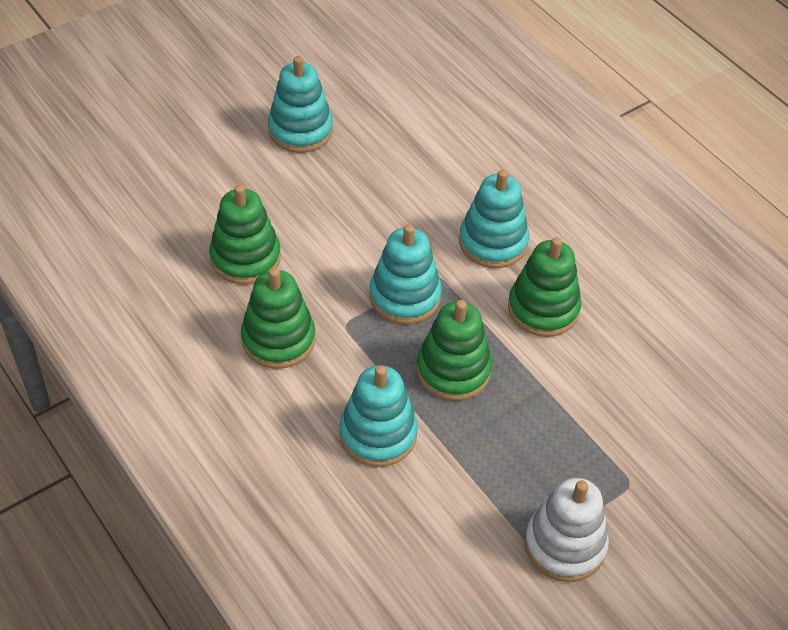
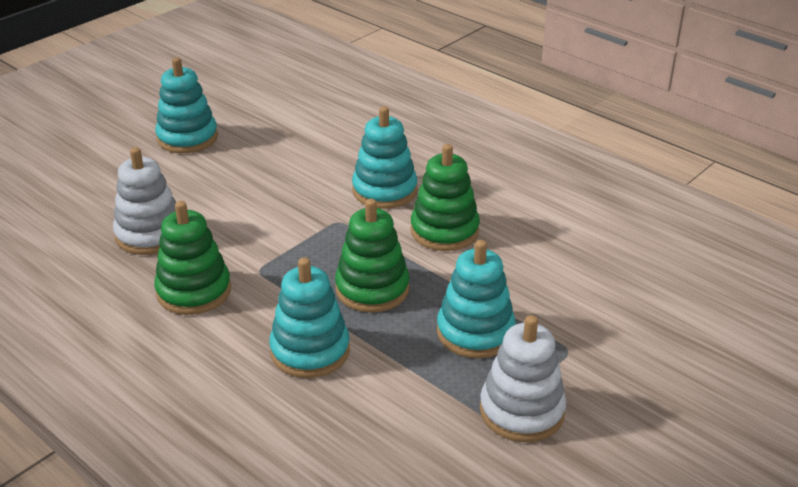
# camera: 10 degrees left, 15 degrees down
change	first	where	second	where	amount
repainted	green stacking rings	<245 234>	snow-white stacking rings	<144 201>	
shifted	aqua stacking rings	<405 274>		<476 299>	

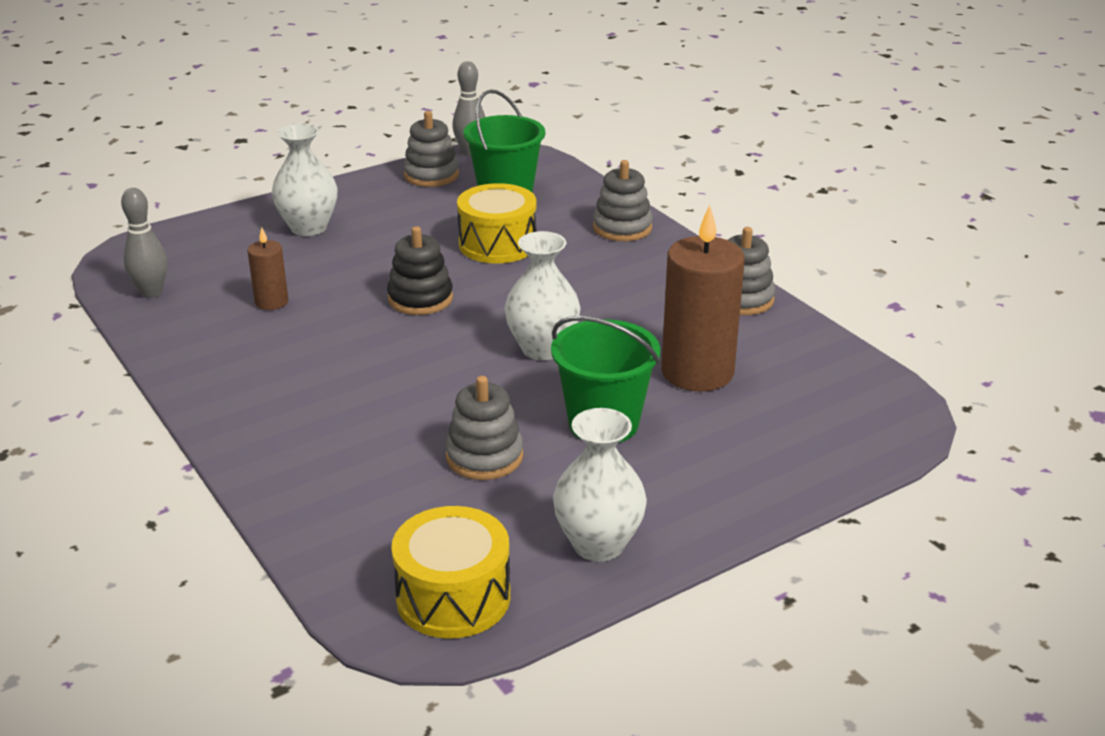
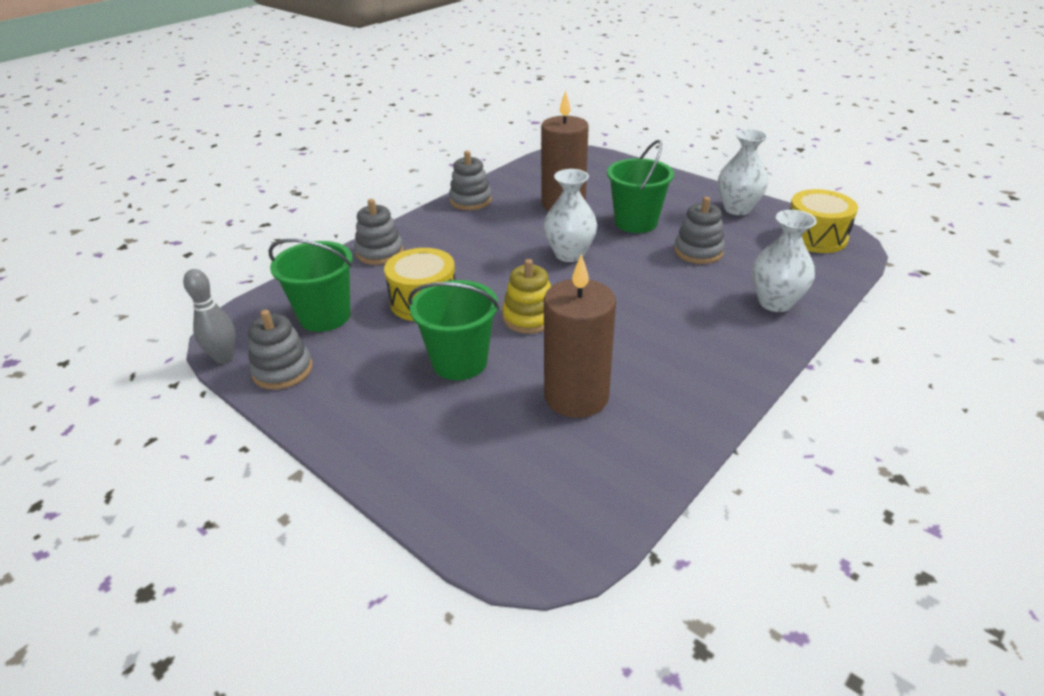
# camera: 105 degrees left, 5 degrees up
change	first	where	second	where	amount
new			green sand bucket	<454 330>	
repainted	jet-black stacking rings	<420 270>	bright yellow stacking rings	<526 296>	
scaled	russet wax candle	<267 268>		<580 336>	x2.02
shifted	snow-white vase	<305 179>		<784 261>	
gone	ash-grey tenpin	<144 243>			

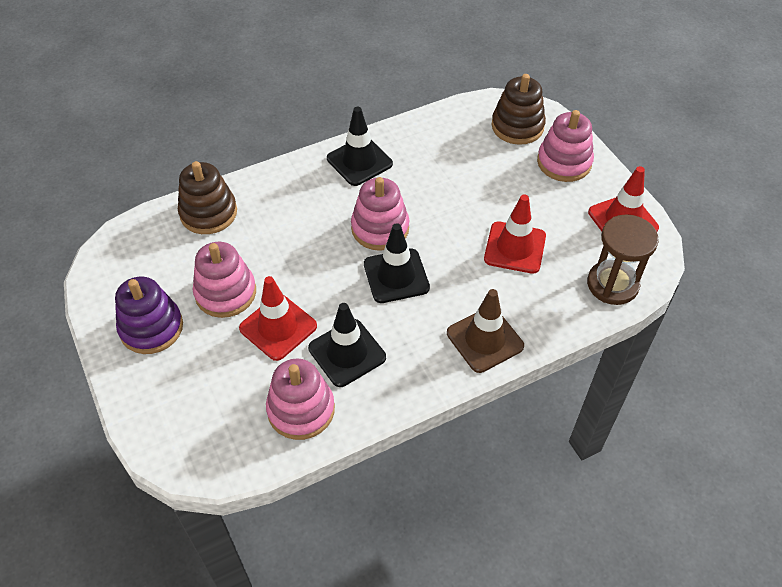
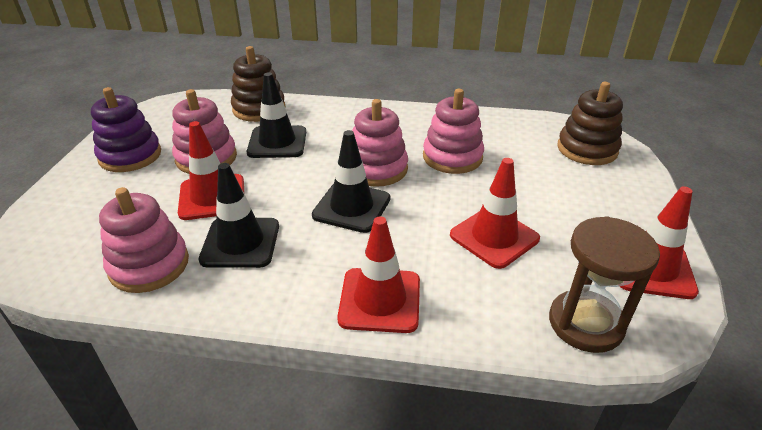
# camera: 35 degrees right, 15 degrees down
change	first	where	second	where	amount
shifted	jet-black traffic cone	<360 146>		<276 115>	
repainted	russet traffic cone	<485 331>	red traffic cone	<378 274>	
shifted	rosy stacking rings	<565 146>		<453 131>	

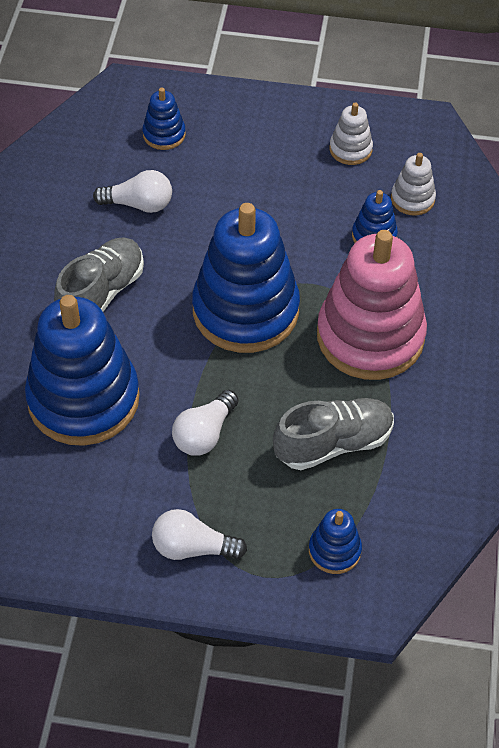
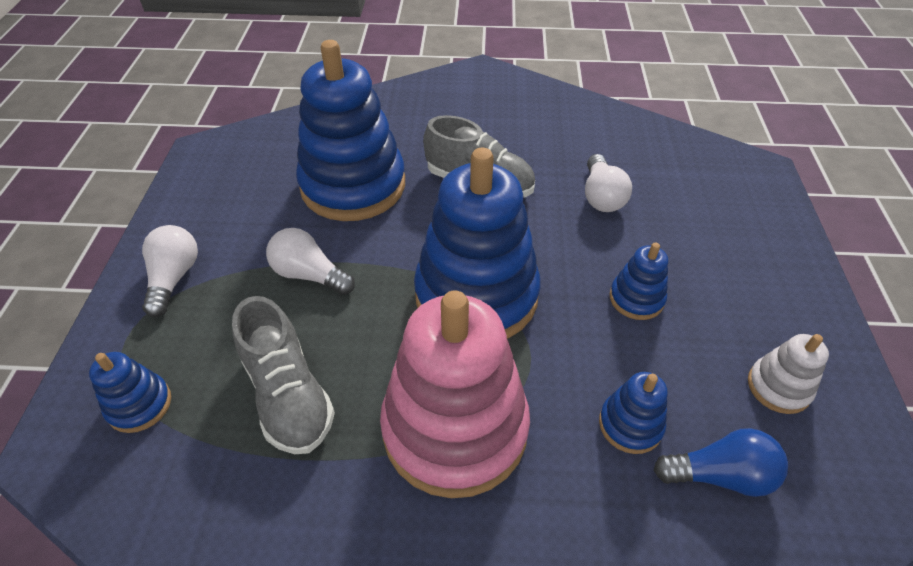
# camera: 85 degrees right, 5 degrees down
change	first	where	second	where	amount
shifted	blue stacking rings	<164 118>		<638 281>	
swapped	snow-white stacking rings	<413 184>	blue bulb	<721 462>	

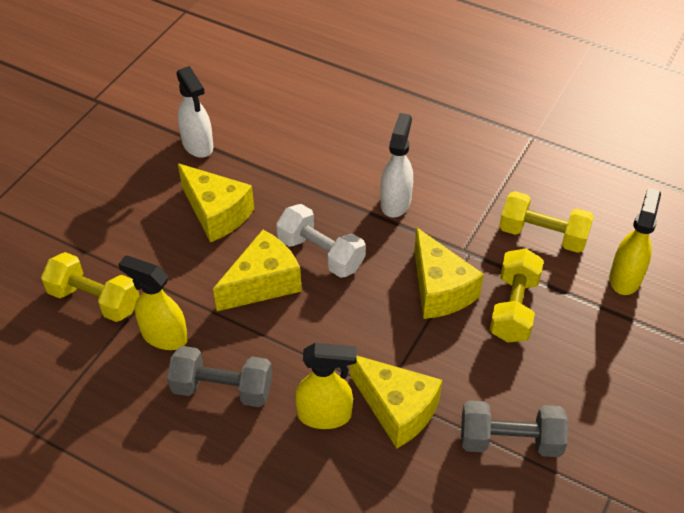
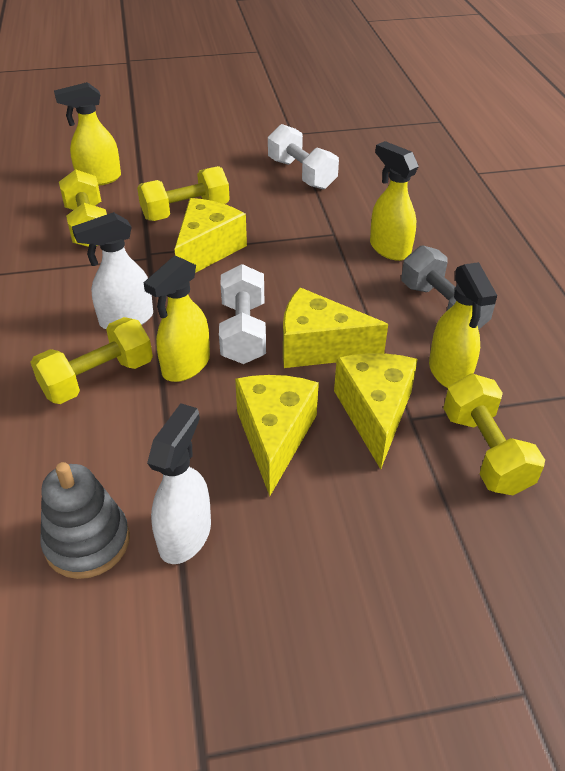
# camera: 130 degrees left, 5 degrees down
change	first	where	second	where	amount
new			bright yellow hand weight	<91 360>	
new			ash-grey stacking rings	<85 520>	
new			bright yellow sprayer	<177 319>	
repainted	ash-grey hand weight	<514 429>	snow-white hand weight	<303 157>	
shifted	bright yellow piece of cheese	<396 402>		<376 411>	

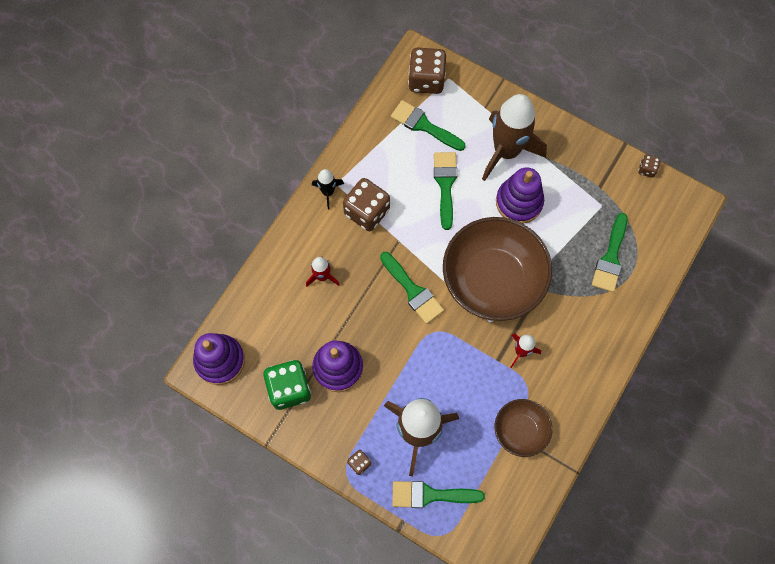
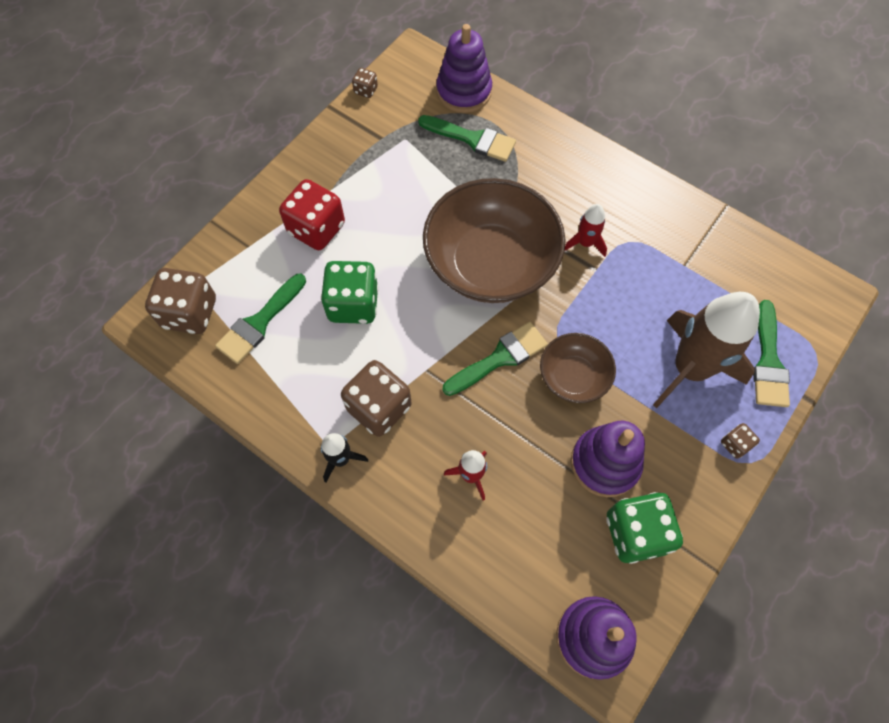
# camera: 85 degrees left, 5 degrees down
change	first	where	second	where	amount
swapped	russet toy rocket	<514 137>	red game die	<312 214>	
swapped	green paintbrush	<445 191>	green game die	<350 292>	
shifted	royal purple stacking rings	<520 195>		<464 68>	
shifted	russet deep dish	<523 428>		<578 368>	

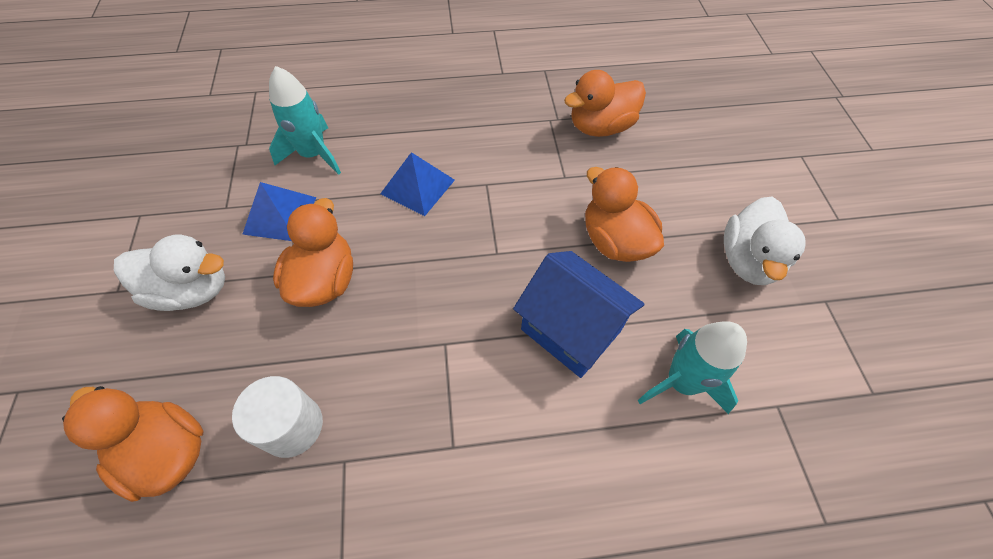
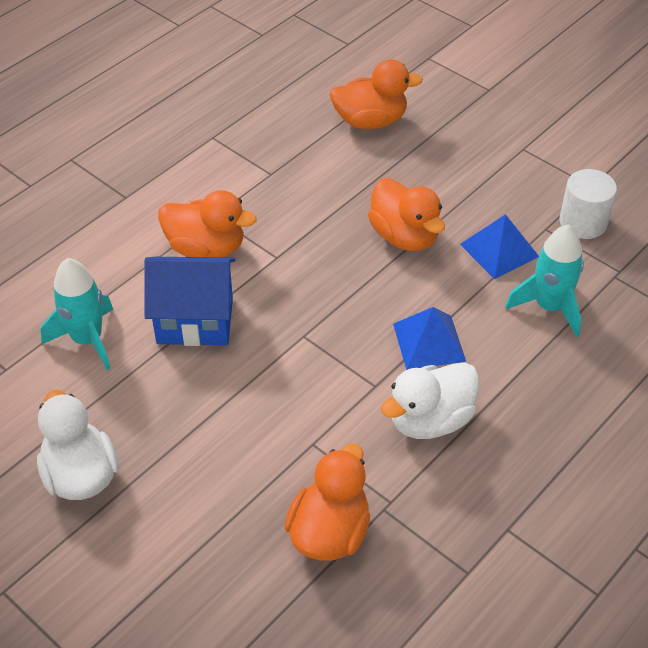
# camera: 140 degrees right, 10 degrees down
change	first	where	second	where	amount
shifted	bright orange duck	<624 214>		<207 224>	
shifted	snow-white duck	<169 272>		<430 400>	
shifted	snow-white cylinder	<277 417>		<588 204>	

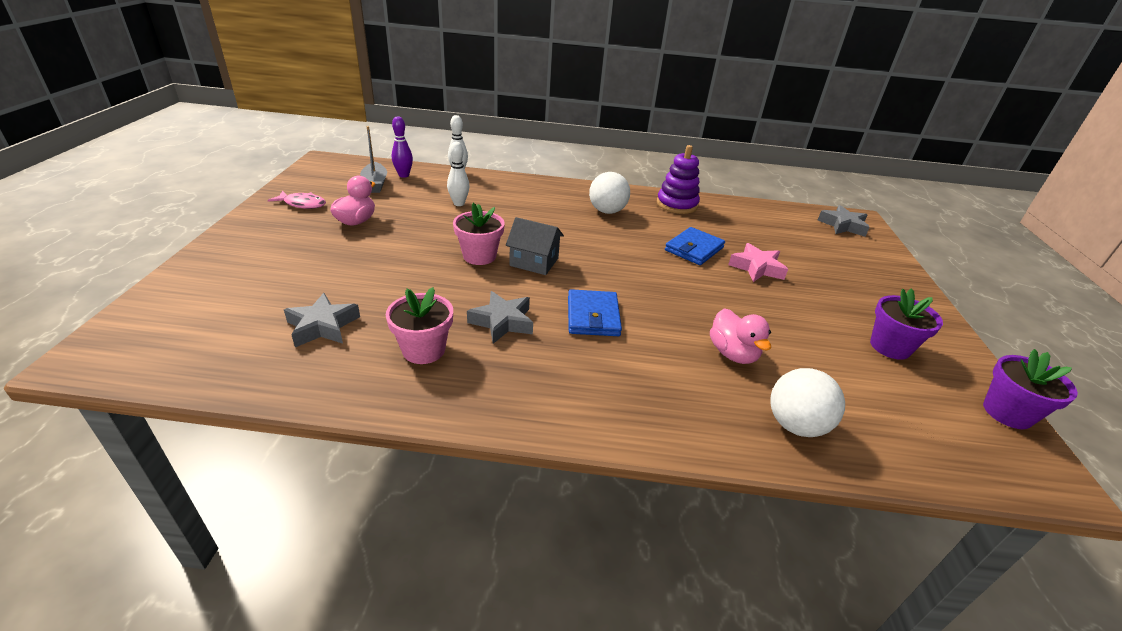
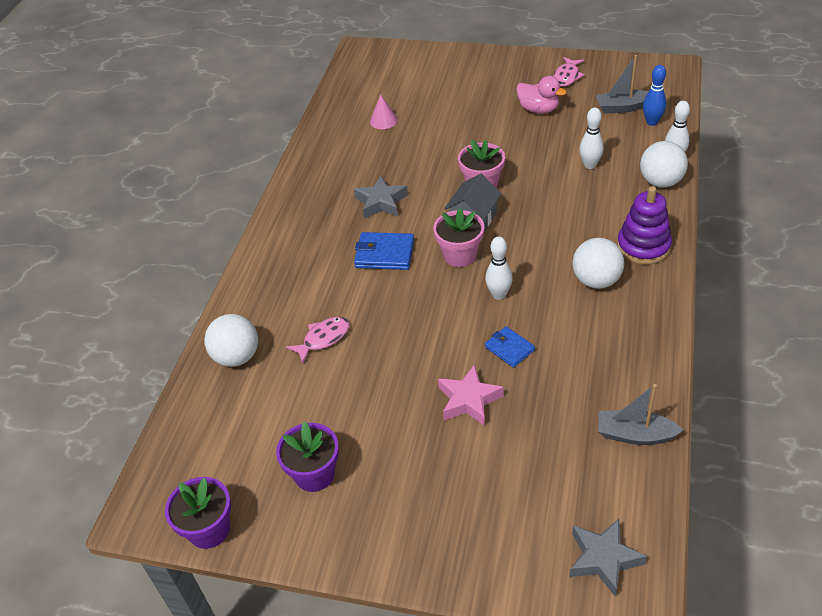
# camera: 105 degrees right, 10 degrees up
change	first	where	second	where	amount
swapped	rosy duck	<740 336>	rosy toy fish	<317 340>	
swapped	ash-grey star shape	<322 320>	rosy solid cone	<384 111>	
shifted	rosy plant pot	<419 325>		<458 237>	
new			snow-white tenpin	<499 268>	
scaled	blue billfold	<695 246>		<510 347>	x0.65
new			ash-grey toy boat	<641 414>	
shifted	royal purple stacking rings	<678 179>		<644 225>	
new			snow-white play ball	<664 164>	
repainted	royal purple tenpin	<402 147>	blue tenpin	<654 95>	

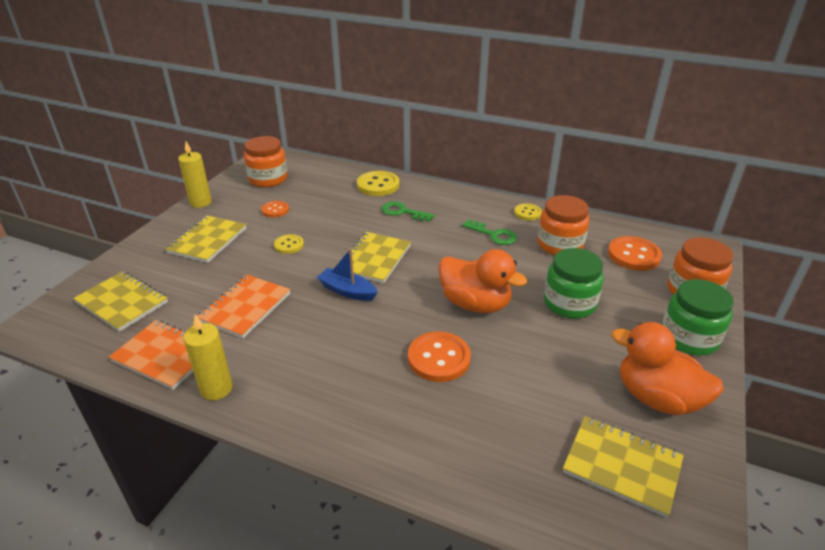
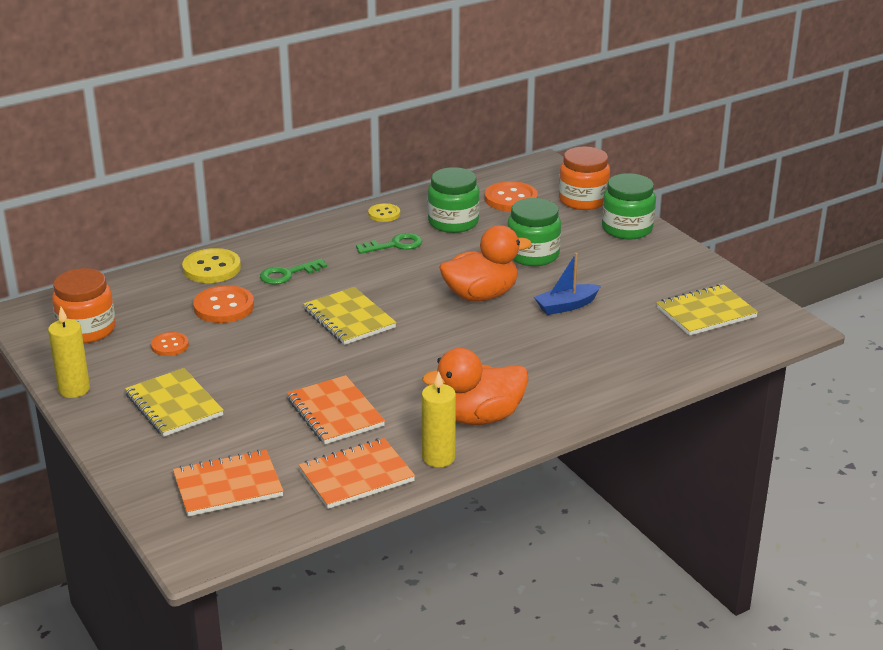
# camera: 55 degrees left, 5 degrees down
change	first	where	second	where	amount
repainted	bright yellow notepad	<120 301>	bright orange notepad	<228 483>	
shifted	bright orange sewing button	<439 357>		<223 304>	
shifted	bright orange duck	<667 368>		<476 386>	
repainted	bright orange jar	<563 225>	green jar	<454 200>	
shifted	blue toy boat	<347 275>		<567 284>	
gone	bright yellow sewing button	<289 244>			

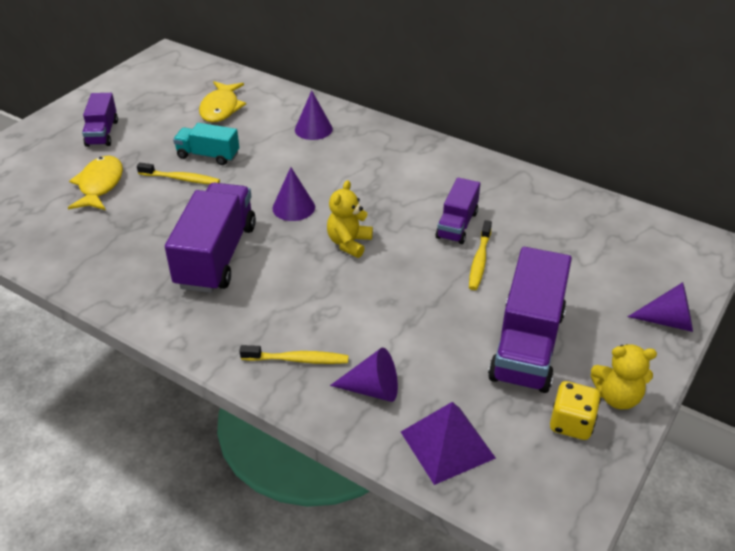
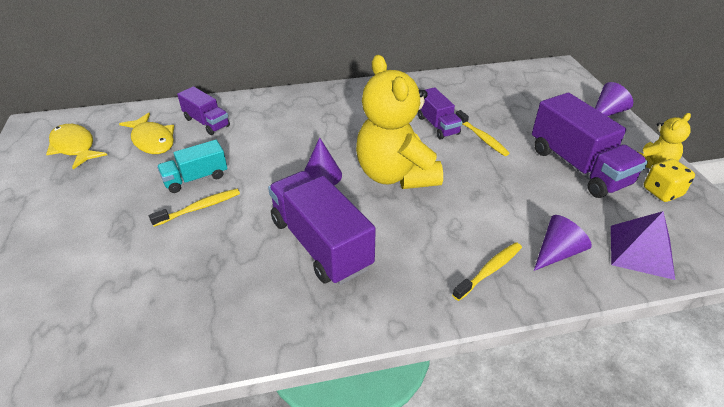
# camera: 45 degrees left, 0 degrees up
change	first	where	second	where	amount
shifted	bright yellow toy fish	<95 183>		<76 146>	
shifted	royal purple toy truck	<100 120>		<203 110>	
scaled	bright yellow teddy	<350 219>		<399 122>	x2.03
gone	royal purple solid cone	<314 115>			

